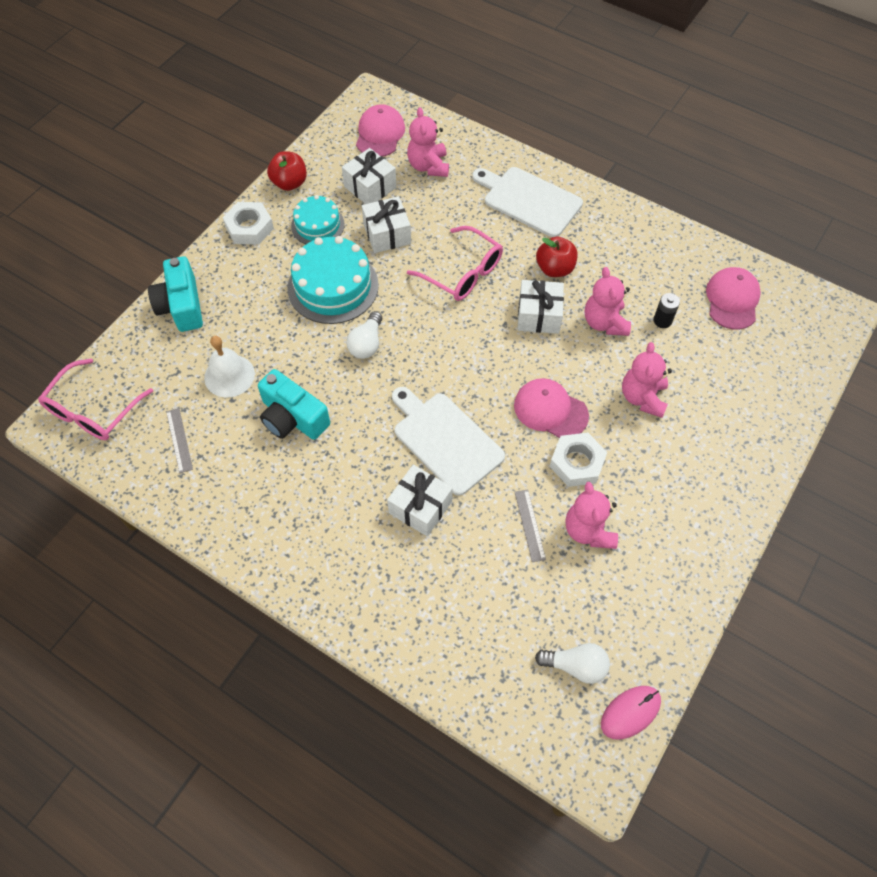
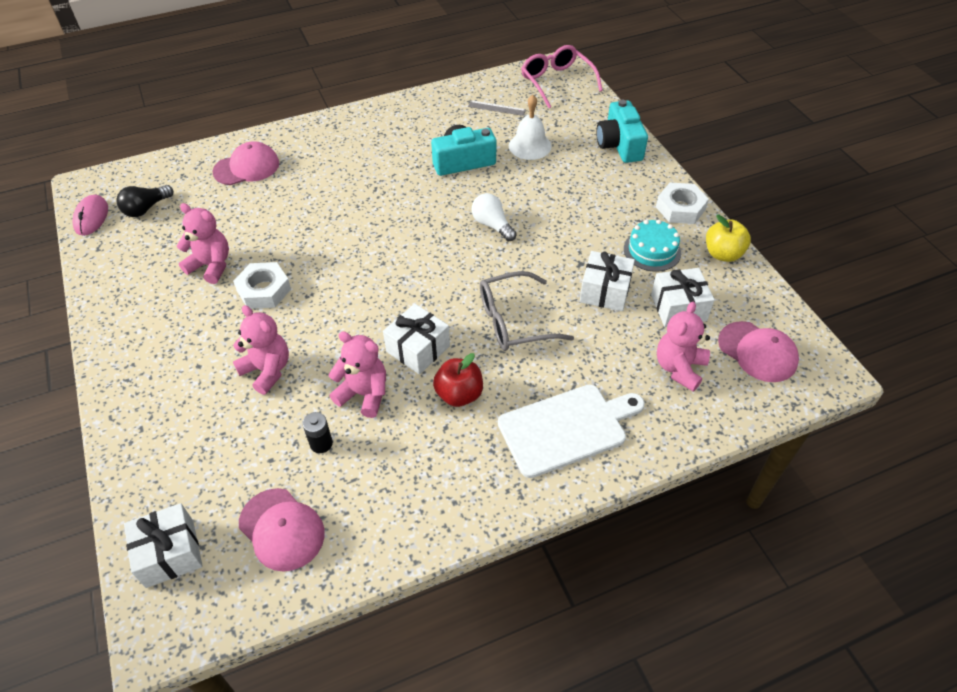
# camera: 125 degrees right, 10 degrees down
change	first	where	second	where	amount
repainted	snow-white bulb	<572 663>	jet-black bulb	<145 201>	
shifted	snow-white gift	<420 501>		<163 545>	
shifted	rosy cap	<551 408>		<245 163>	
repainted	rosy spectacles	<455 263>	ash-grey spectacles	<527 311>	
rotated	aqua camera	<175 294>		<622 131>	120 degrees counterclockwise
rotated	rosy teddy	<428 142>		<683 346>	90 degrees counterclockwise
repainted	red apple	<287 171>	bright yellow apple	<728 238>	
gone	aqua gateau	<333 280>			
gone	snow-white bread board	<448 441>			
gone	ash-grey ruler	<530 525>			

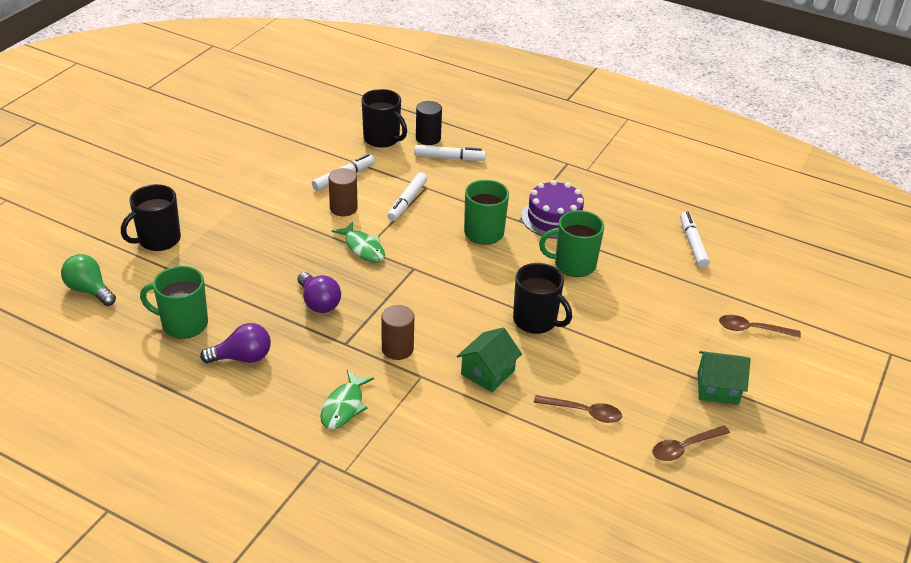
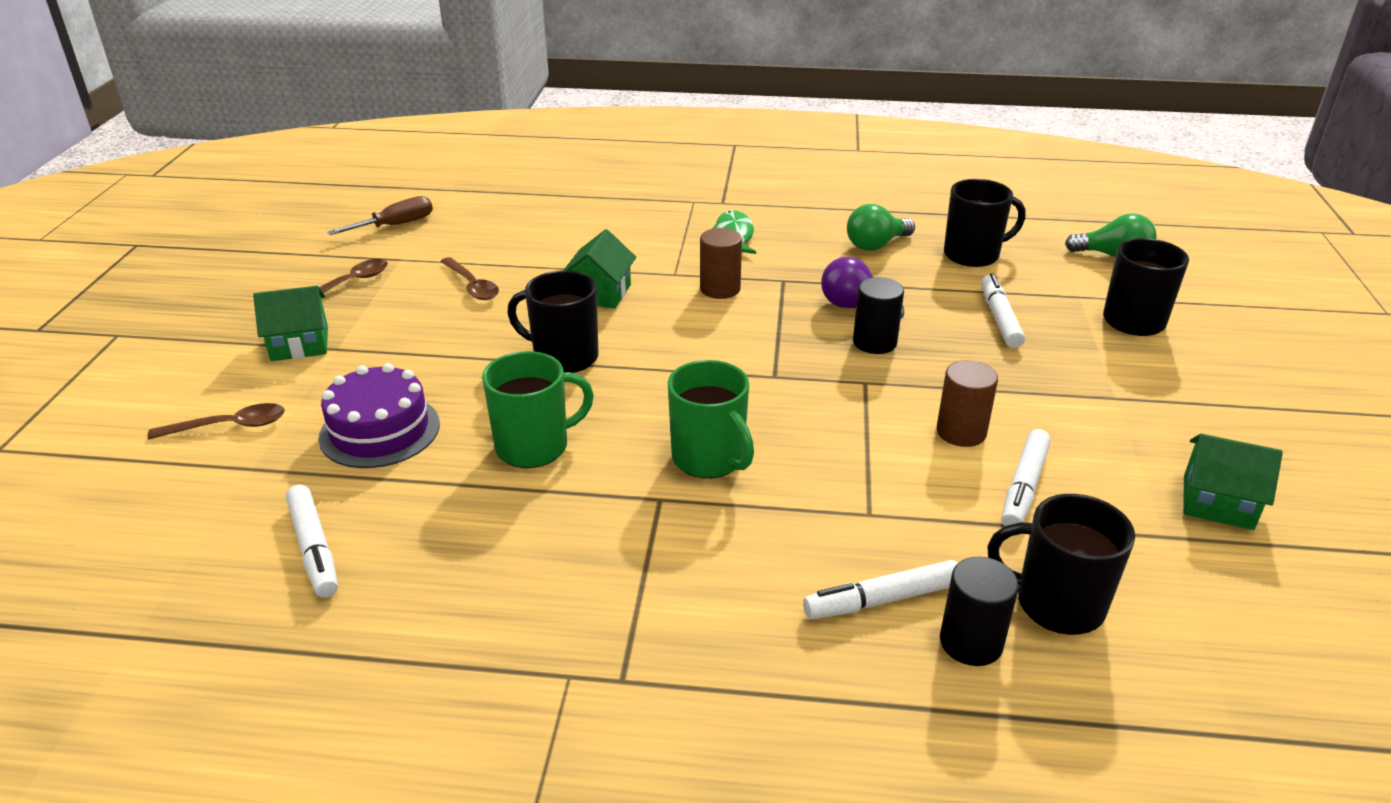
# camera: 160 degrees right, 5 degrees down
change	first	where	second	where	amount
shifted	royal purple gateau	<553 209>		<379 415>	
new			russet flat screwdriver	<380 215>	
rotated	russet tablespoon	<578 409>		<469 278>	120 degrees counterclockwise
repainted	royal purple bulb	<235 343>	green bulb	<881 227>	
new			jet-black cylinder	<878 315>	
repainted	green tea mug	<174 302>	jet-black tea mug	<984 223>	
shifted	snow-white felt pen	<407 196>		<1003 310>	
new			green cottage	<1233 482>	
gone	green toy fish	<358 242>			

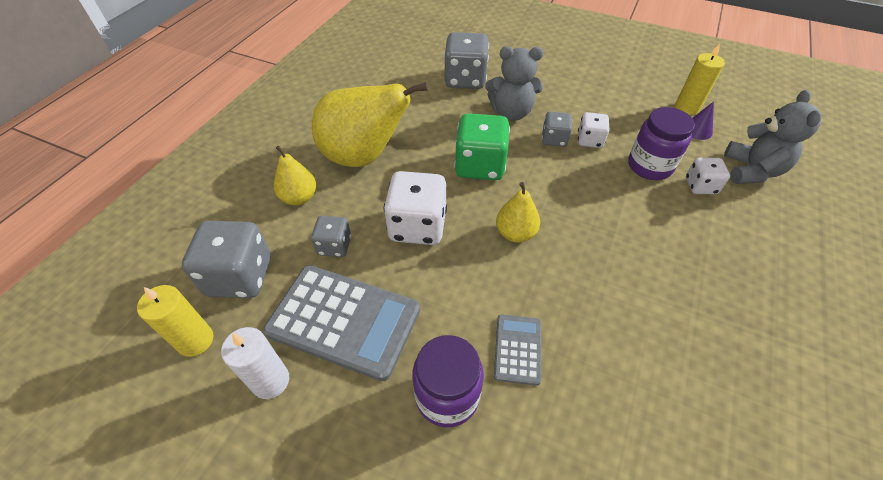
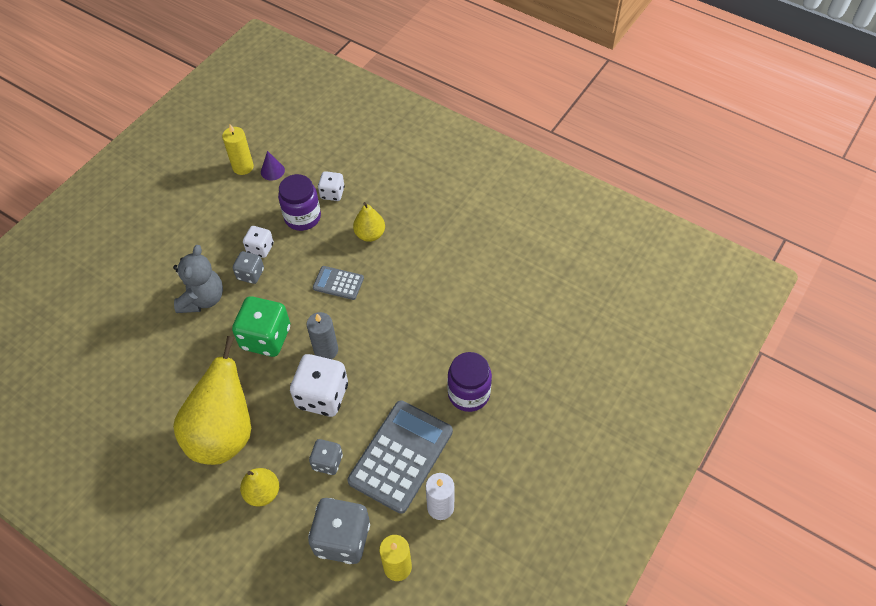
# camera: 80 degrees left, 5 degrees up
change	first	where	second	where	amount
new			ash-grey wax candle	<322 335>	
shifted	ash-grey pocket calculator	<517 350>		<338 283>	
shifted	bright yellow pear fruit	<518 212>		<369 222>	
gone	ash-grey game die	<466 60>			
gone	ash-grey teddy	<773 137>			

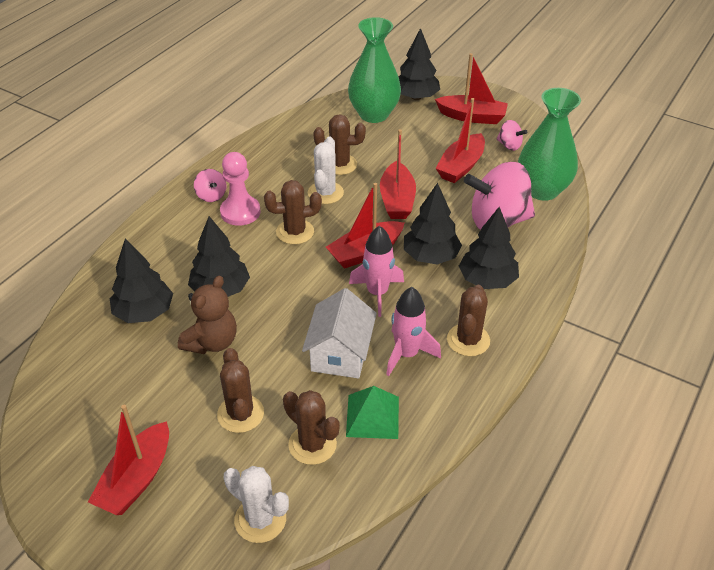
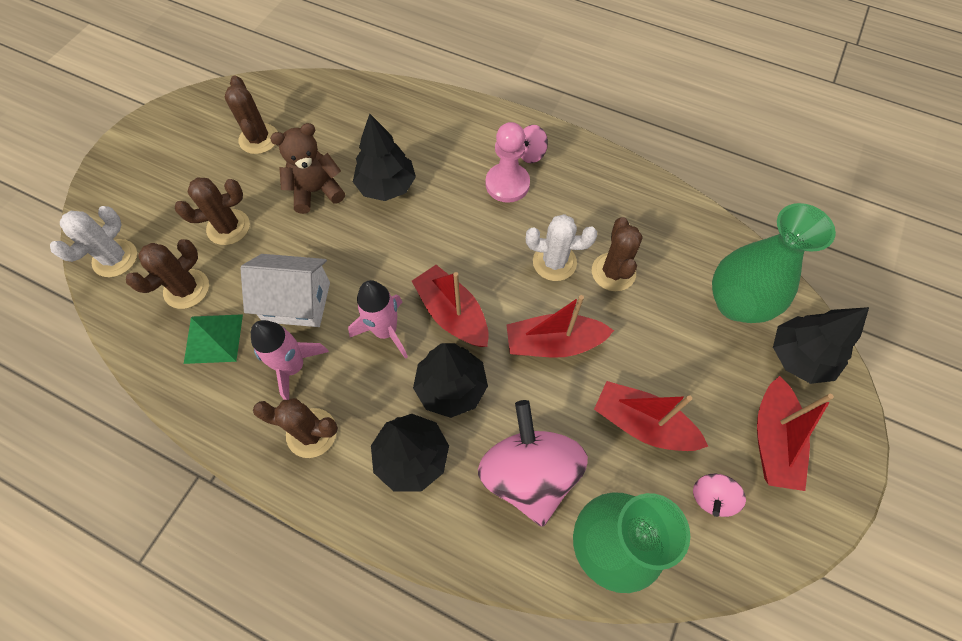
# camera: 85 degrees right, 20 degrees up
change	first	where	second	where	amount
shifted	russet cactus	<293 212>		<251 115>	
rotated	russet teddy	<207 314>		<307 168>	135 degrees clockwise
gone	red toy boat	<128 460>			
gone	jet-black fir tree	<141 281>			

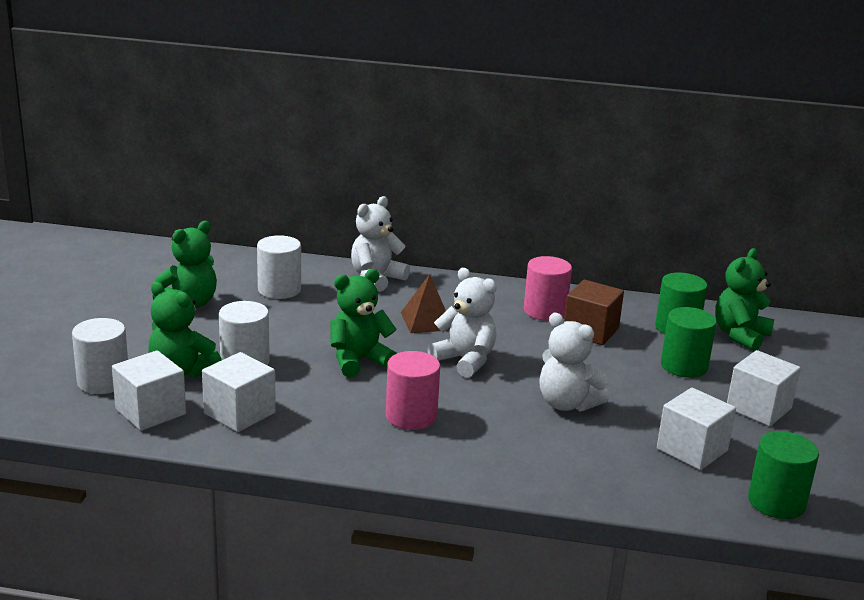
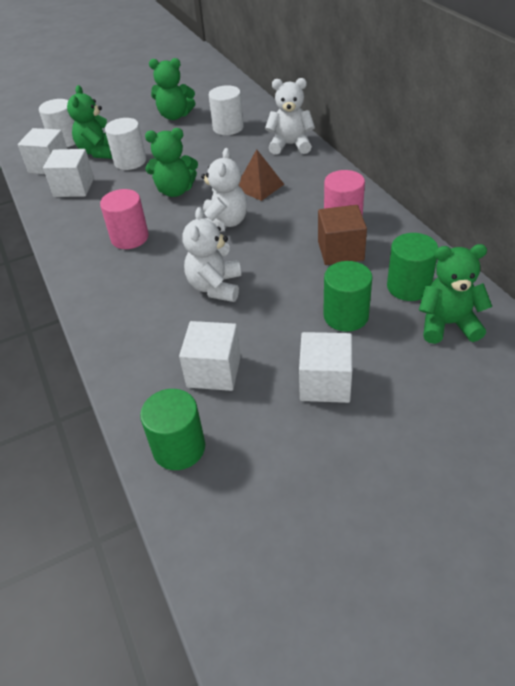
# camera: 60 degrees right, 20 degrees up
change	first	where	second	where	amount
rotated	green teddy	<363 323>		<171 162>	150 degrees clockwise

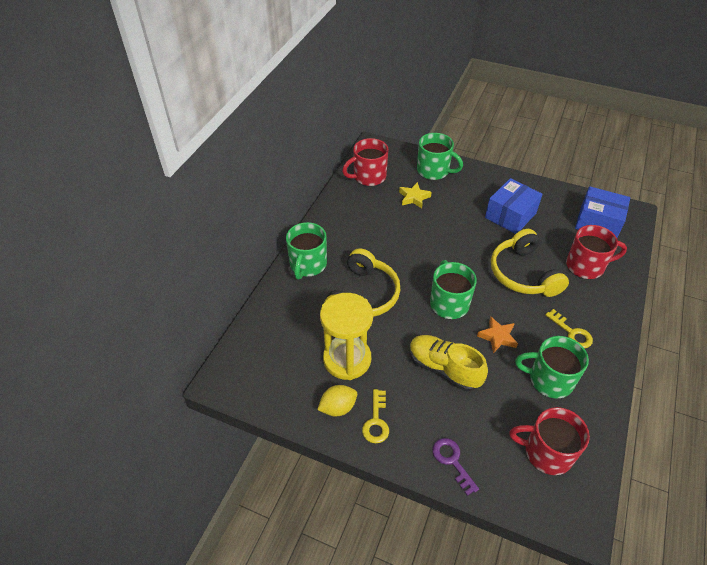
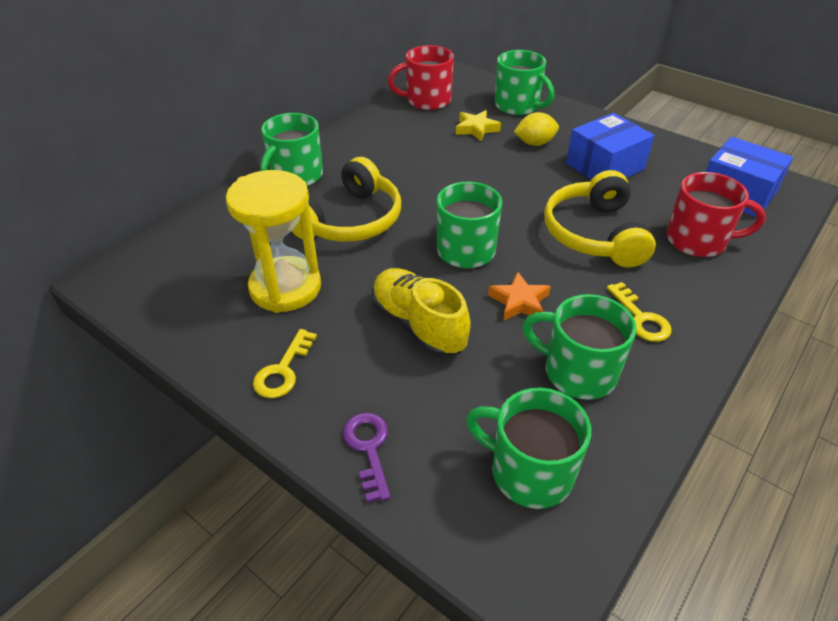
# camera: 15 degrees right, 5 degrees down
change	first	where	second	where	amount
repainted	red tea mug	<549 441>	green tea mug	<528 448>	
shifted	bright yellow citrus fruit	<337 400>		<536 129>	

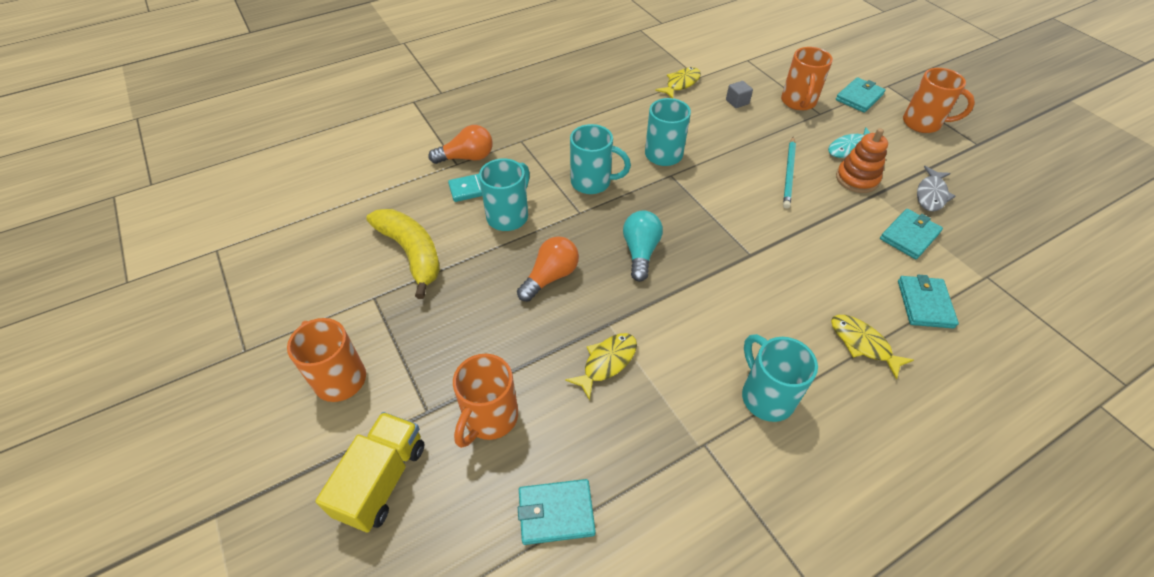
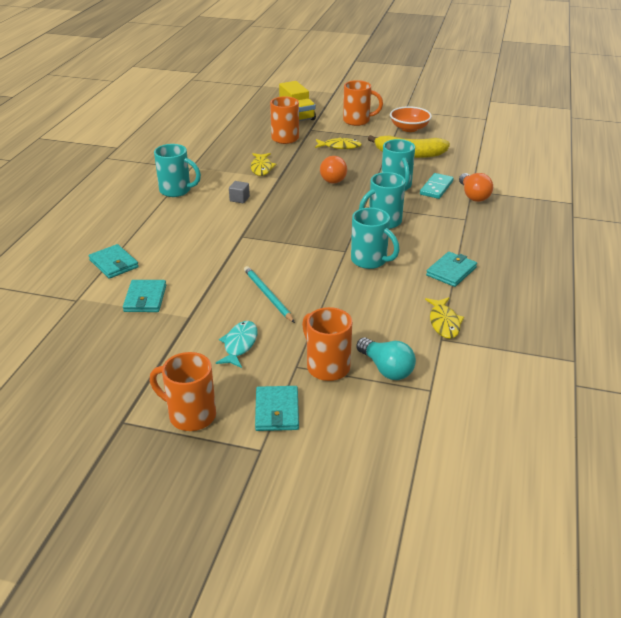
# camera: 135 degrees right, 15 degrees down
change	first	where	second	where	amount
rotated	bright orange tea mug	<939 100>		<183 391>	45 degrees clockwise
shifted	ash-grey solid cube	<739 94>		<239 192>	
shifted	bright yellow toy fish	<872 347>		<338 143>	
shifted	aqua bulb	<643 246>		<386 358>	
new			bright orange deep dish	<411 119>	
shifted	aqua billfold	<557 512>		<451 269>	
rotated	bright orange bulb	<460 144>		<476 187>	45 degrees counterclockwise
gone	bright orange stacking rings	<862 160>			
gone	ash-grey toy fish	<936 188>			

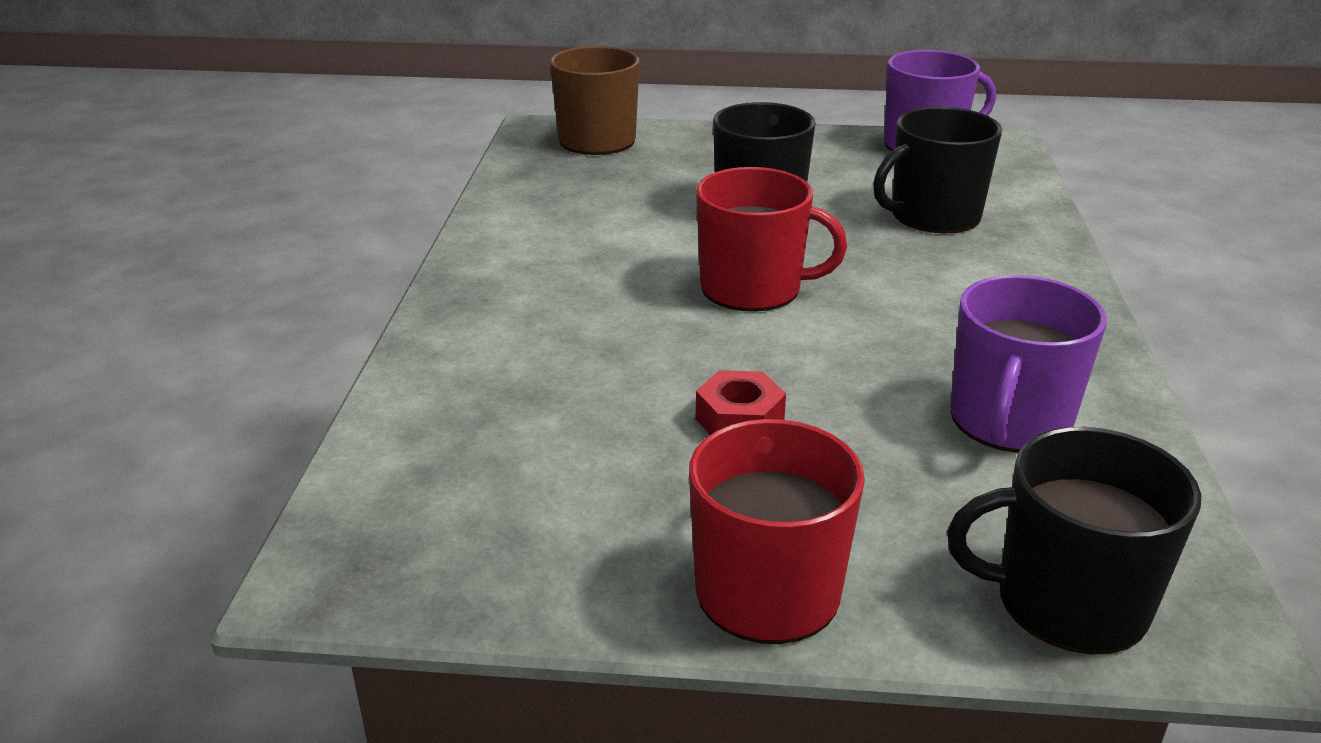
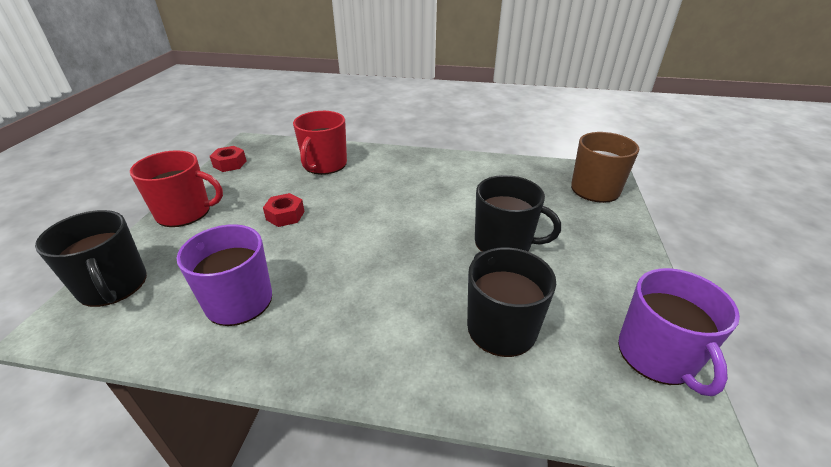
# camera: 95 degrees right, 5 degrees up
change	first	where	second	where	amount
rotated	jet-black tea mug	<1074 541>		<91 258>	135 degrees clockwise
new			red nut	<228 159>	
shifted	red tea mug	<771 239>		<320 143>	

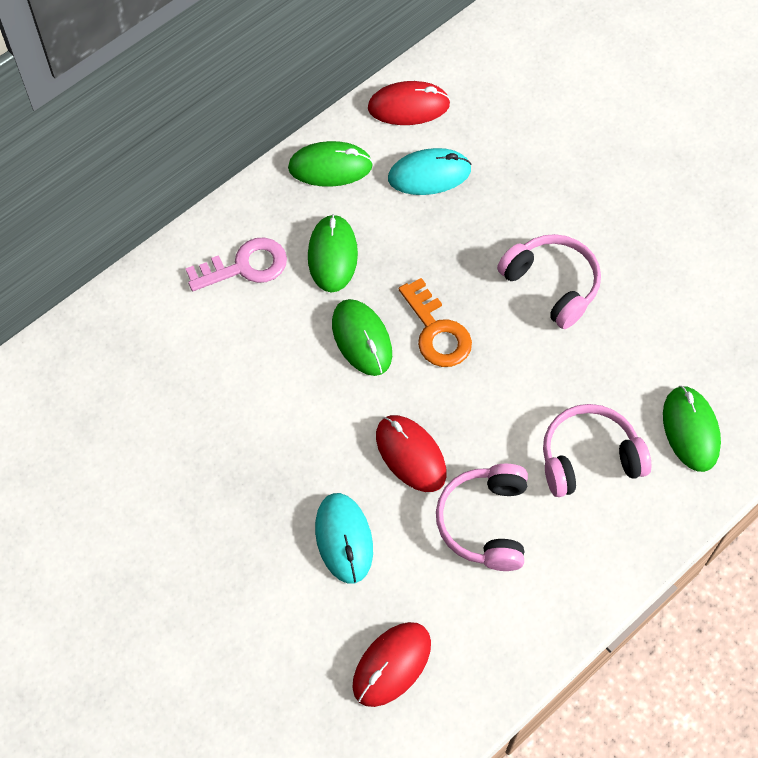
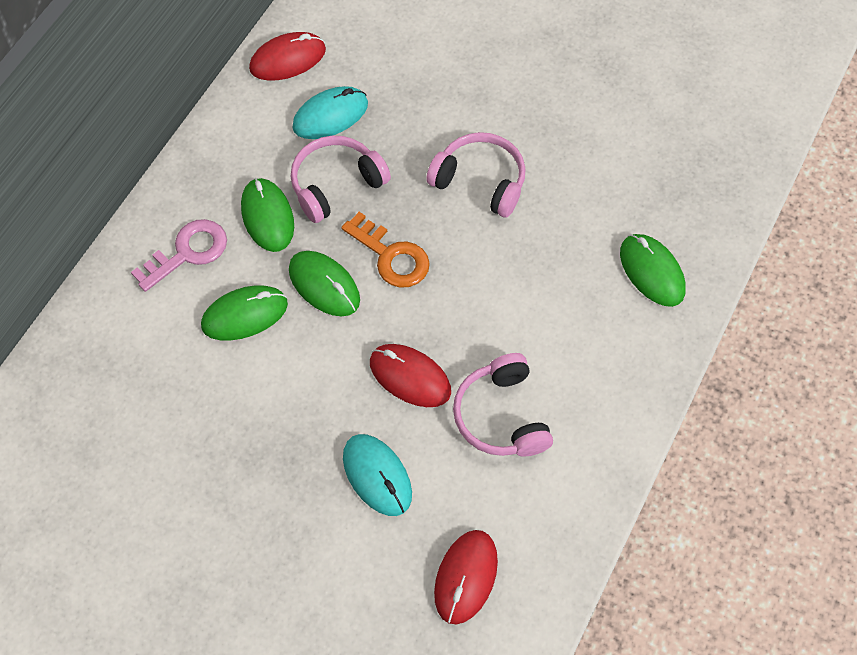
# camera: 20 degrees left, 0 degrees up
change	first	where	second	where	amount
shifted	green mouse	<330 164>		<244 313>	
shifted	rosy headphones	<597 450>		<341 179>	

